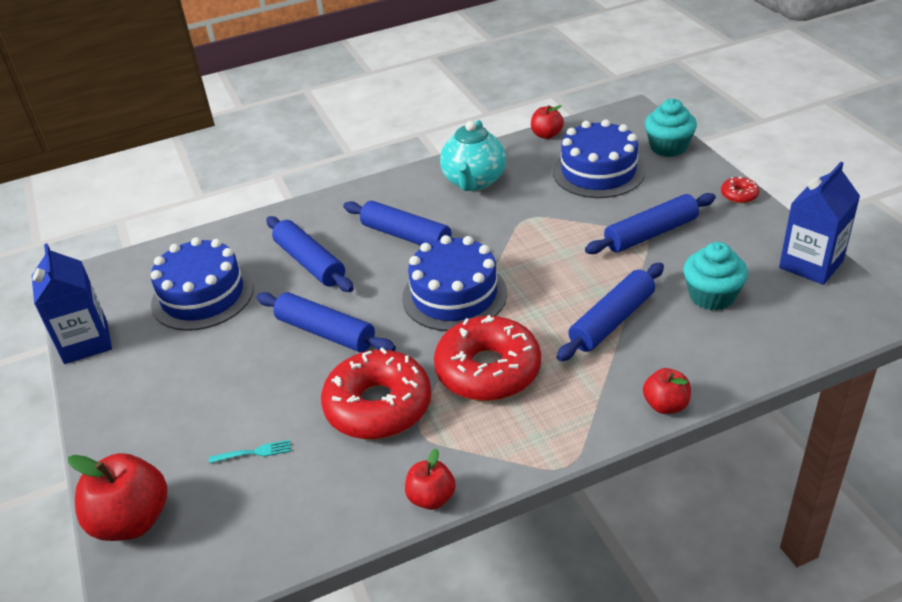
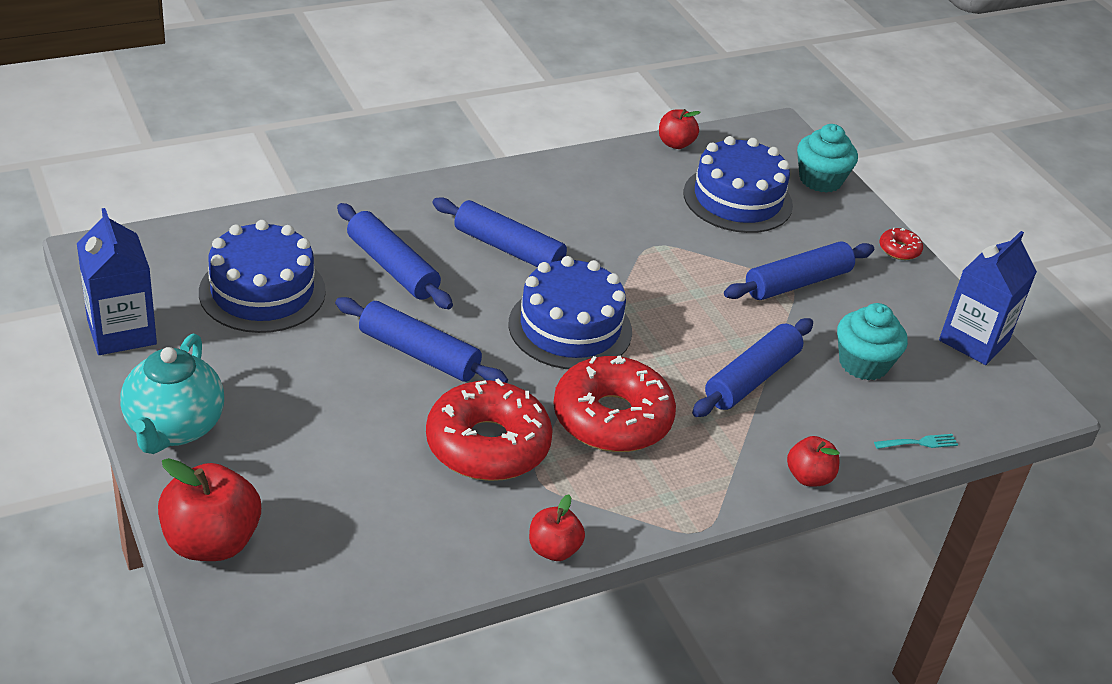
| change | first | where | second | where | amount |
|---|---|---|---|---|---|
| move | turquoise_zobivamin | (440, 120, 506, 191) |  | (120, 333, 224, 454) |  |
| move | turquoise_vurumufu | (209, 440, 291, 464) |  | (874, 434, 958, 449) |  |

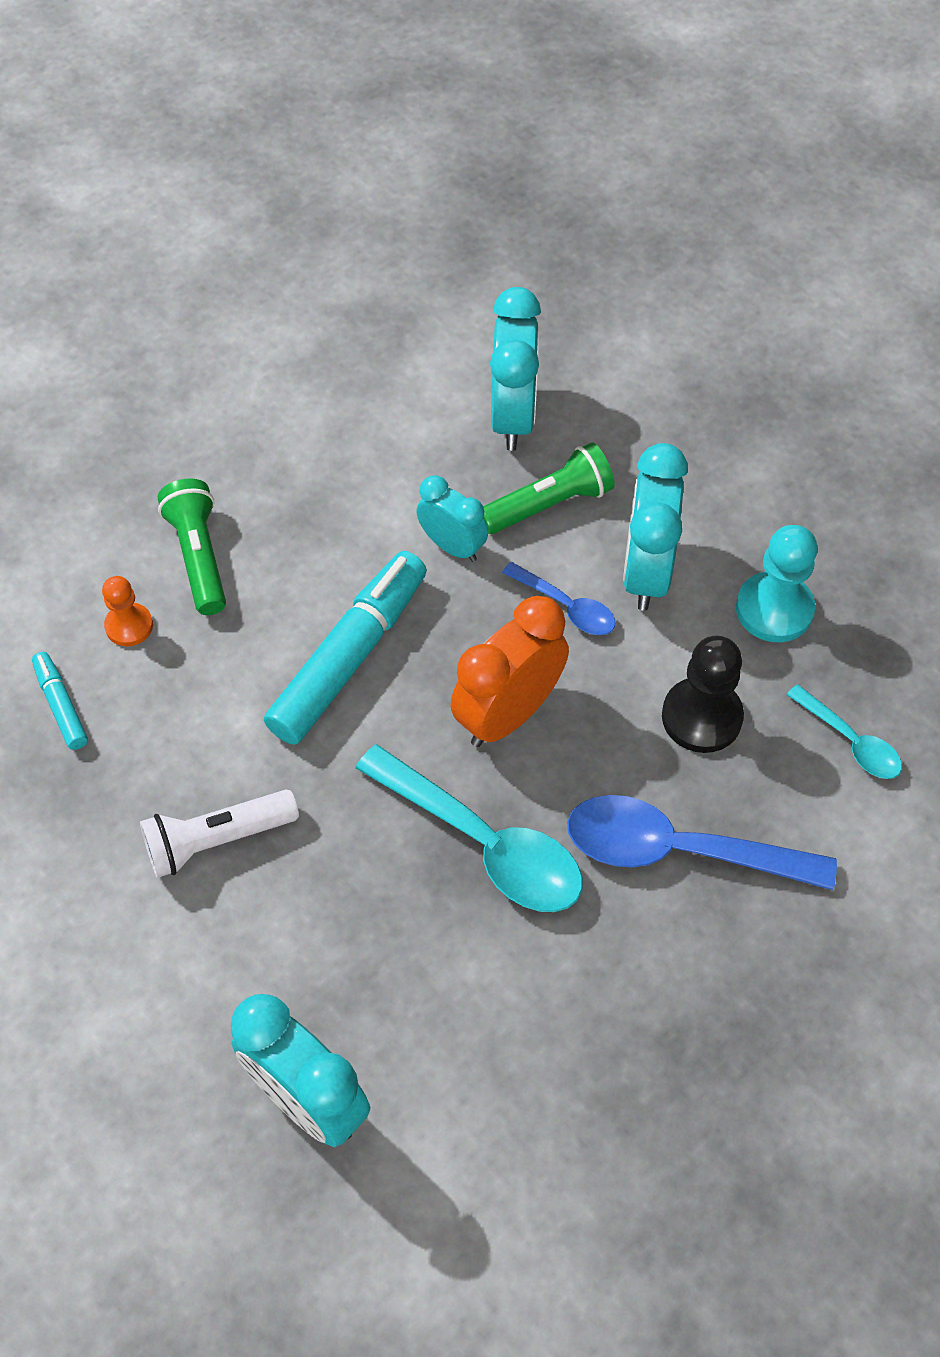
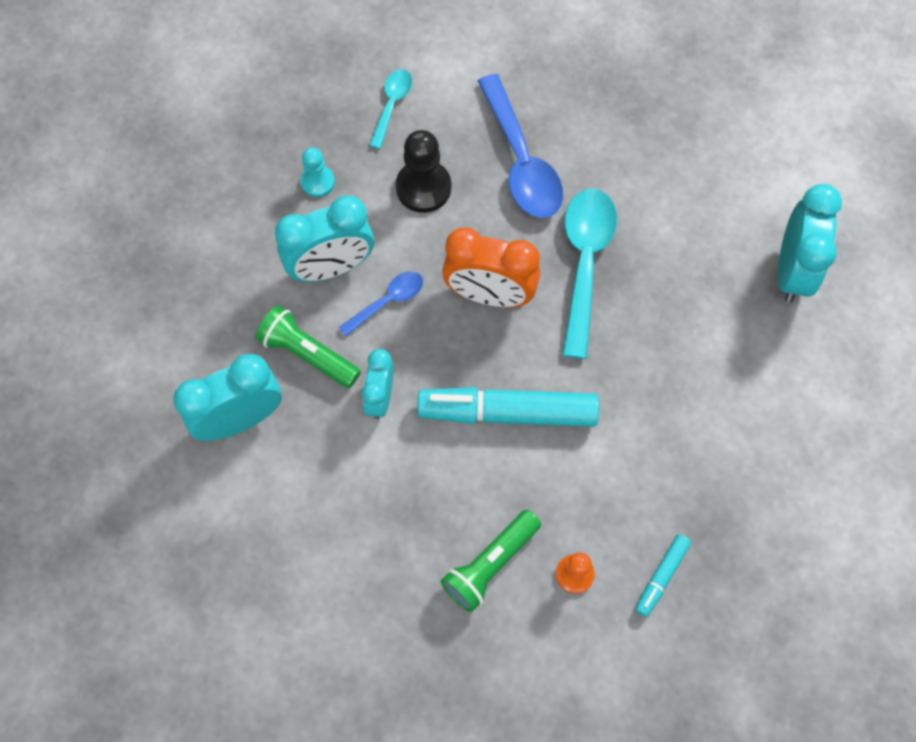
| change | first | where | second | where | amount |
|---|---|---|---|---|---|
| resize | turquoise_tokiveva | (736, 525, 818, 642) |  | (300, 148, 335, 197) | x0.61 |
| rotate | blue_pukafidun | (502, 562, 615, 635) |  | (339, 271, 423, 336) | 45 degrees clockwise |
| delete | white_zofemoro | (140, 789, 299, 878) |  |  |  |

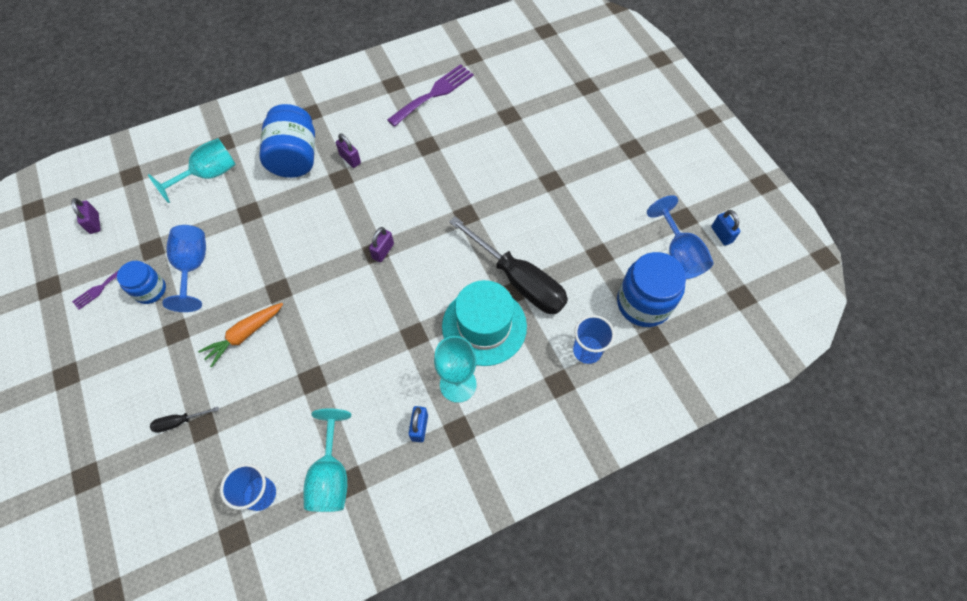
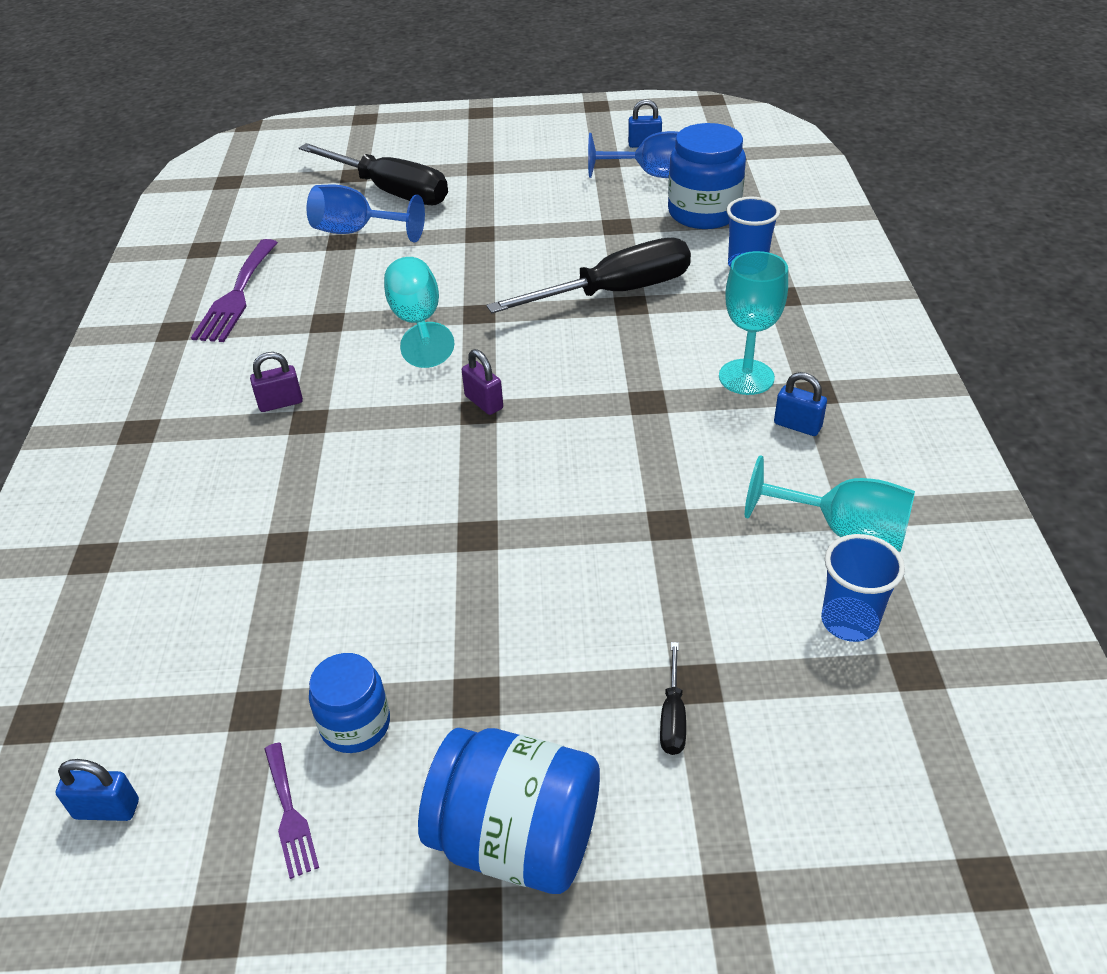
| change | first | where | second | where | amount |
|---|---|---|---|---|---|
| rotate | purple_vurumufu | (387, 64, 474, 127) |  | (191, 239, 278, 342) | 150 degrees counterclockwise |
| move | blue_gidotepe | (259, 104, 315, 178) |  | (418, 728, 600, 894) |  |
| move | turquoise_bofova | (148, 138, 236, 203) |  | (384, 257, 455, 368) |  |
| recolor | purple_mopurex | (71, 198, 101, 234) | blue_mopurex | (55, 759, 139, 821) |  |
| move | blue_bofova | (162, 225, 206, 312) |  | (307, 185, 425, 242) |  |
| delete | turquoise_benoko | (442, 280, 527, 366) |  |  |  |
| delete | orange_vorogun | (198, 303, 283, 368) |  |  |  |
| insert |  |  | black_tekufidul | (299, 143, 448, 205) |  |

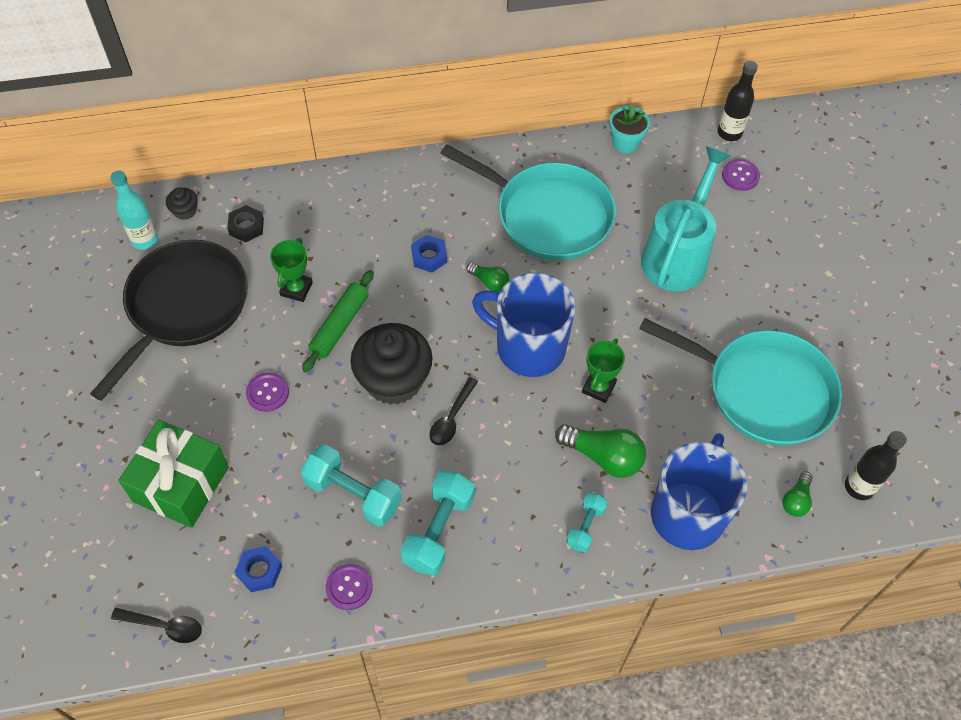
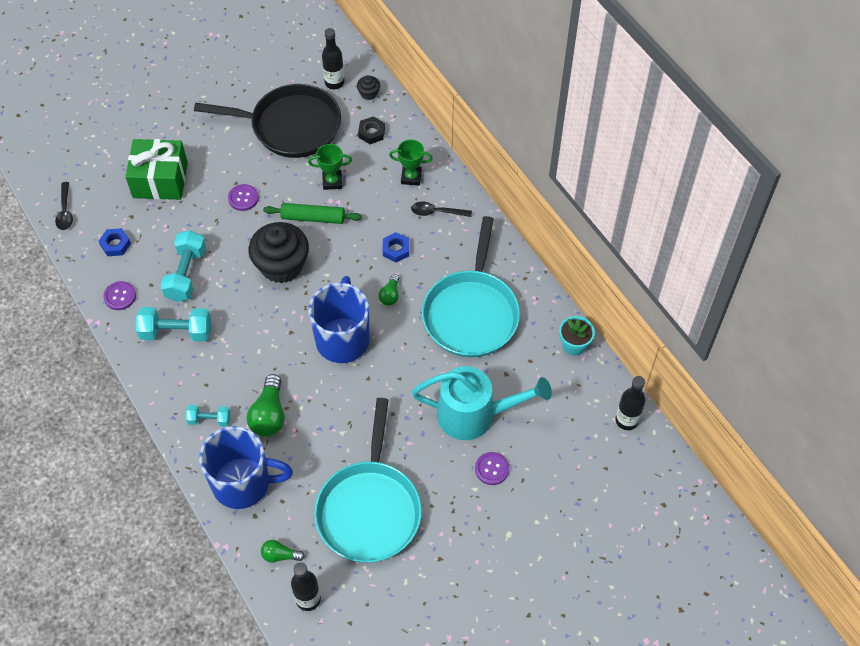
| change | first | where | second | where | amount |
|---|---|---|---|---|---|
| move | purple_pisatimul | (722, 159, 760, 191) |  | (475, 452, 509, 485) |  |
| recolor | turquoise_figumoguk | (110, 171, 158, 250) | black_figumoguk | (322, 28, 345, 89) |  |
| move | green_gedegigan | (582, 339, 625, 403) |  | (389, 140, 433, 186) |  |
| move | black_pukafidun | (429, 377, 478, 446) |  | (411, 202, 472, 217) |  |

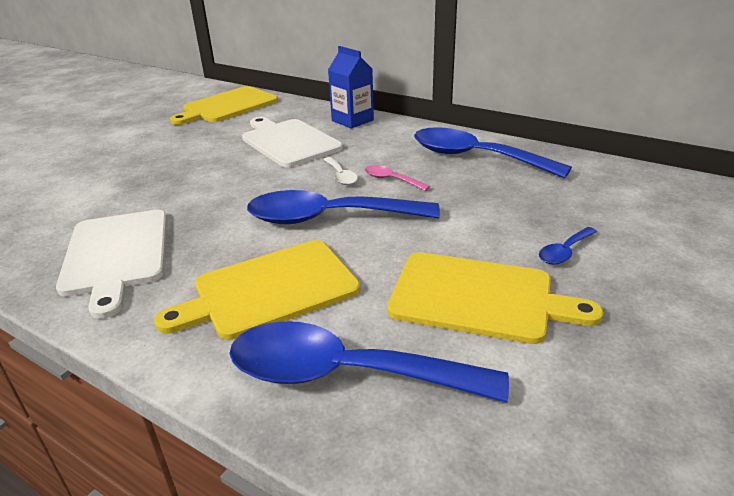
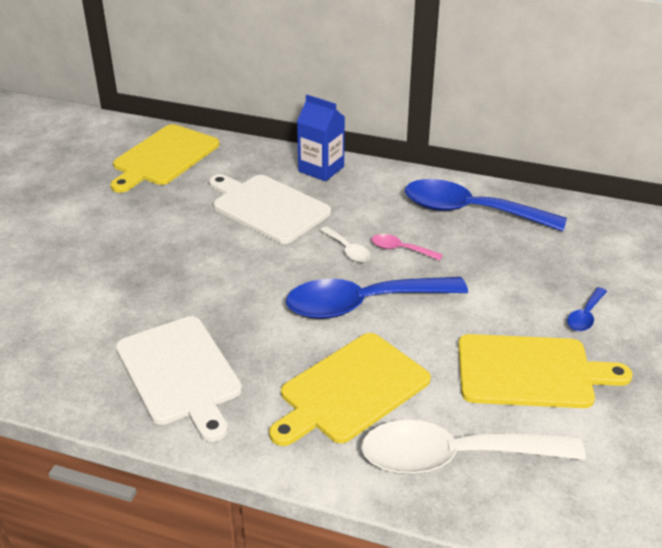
| change | first | where | second | where | amount |
|---|---|---|---|---|---|
| recolor | blue_pukafidun | (229, 321, 509, 403) | white_pukafidun | (361, 420, 586, 474) |  |

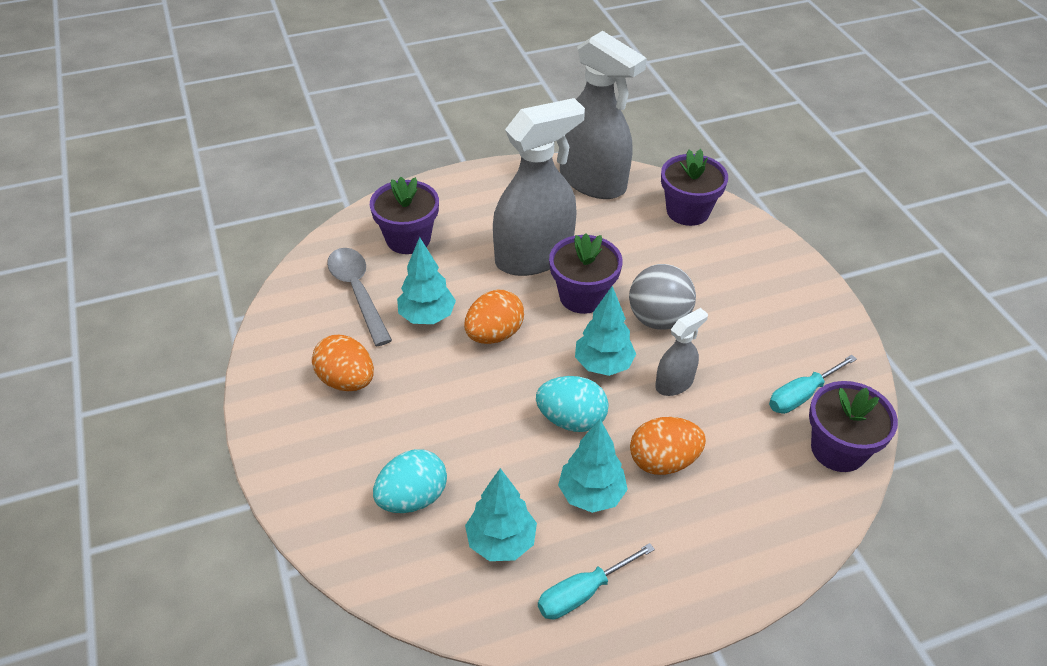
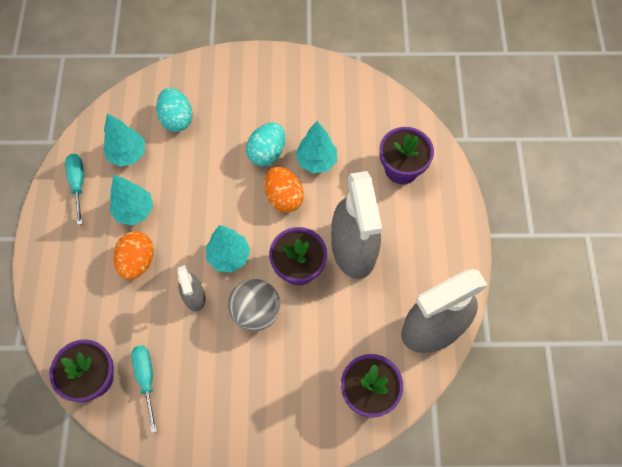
| change | first | where | second | where | amount |
|---|---|---|---|---|---|
| delete | grey_pukafidun | (327, 248, 392, 346) |  |  |  |
| delete | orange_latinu | (312, 335, 374, 391) |  |  |  |
| move | turquoise_latinu | (536, 376, 609, 432) |  | (246, 122, 285, 166) |  |

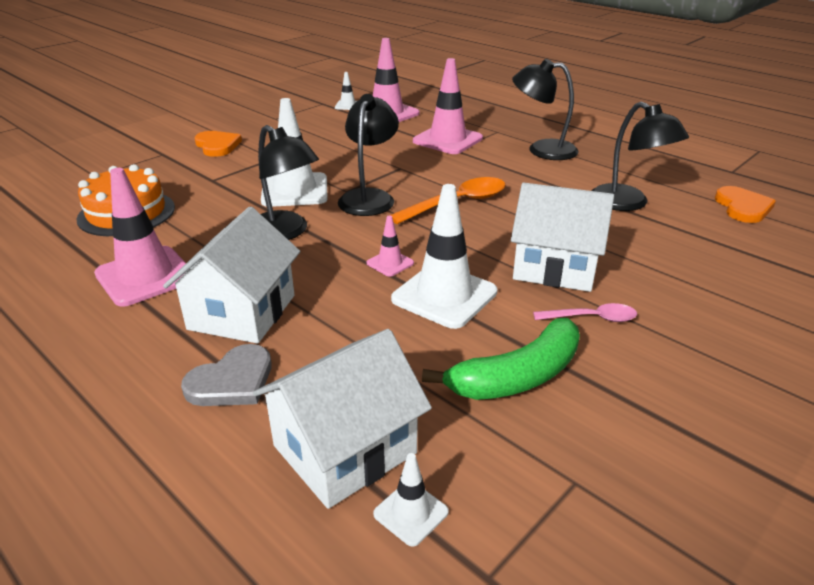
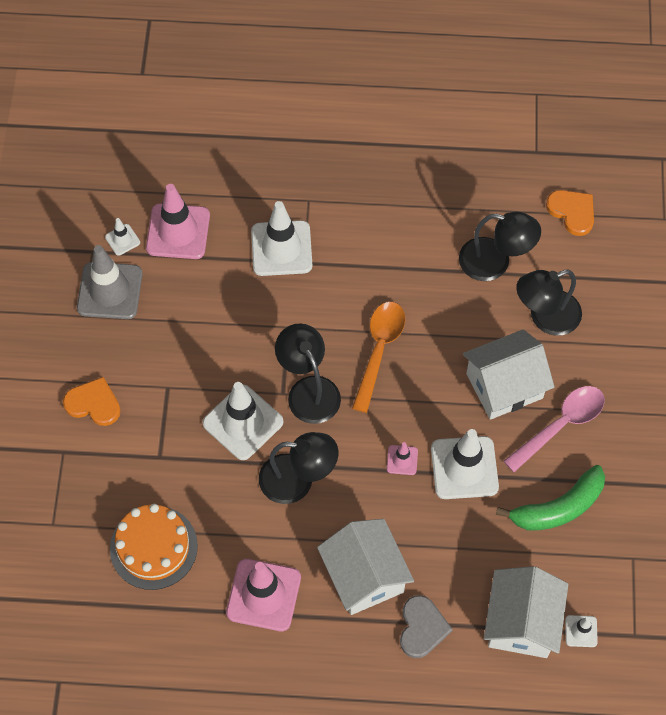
| change | first | where | second | where | amount |
|---|---|---|---|---|---|
| recolor | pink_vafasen | (413, 58, 483, 154) | white_vafasen | (251, 201, 312, 276) |  |
| move | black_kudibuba | (512, 59, 578, 160) |  | (516, 270, 582, 336) |  |
| resize | pink_pukafidun | (533, 303, 637, 322) |  | (503, 386, 605, 472) | x1.72 |
| rotate | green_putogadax | (422, 318, 580, 400) |  | (496, 465, 605, 531) | 45 degrees clockwise |
| insert |  |  | grey_vafasen | (77, 245, 142, 319) |  |

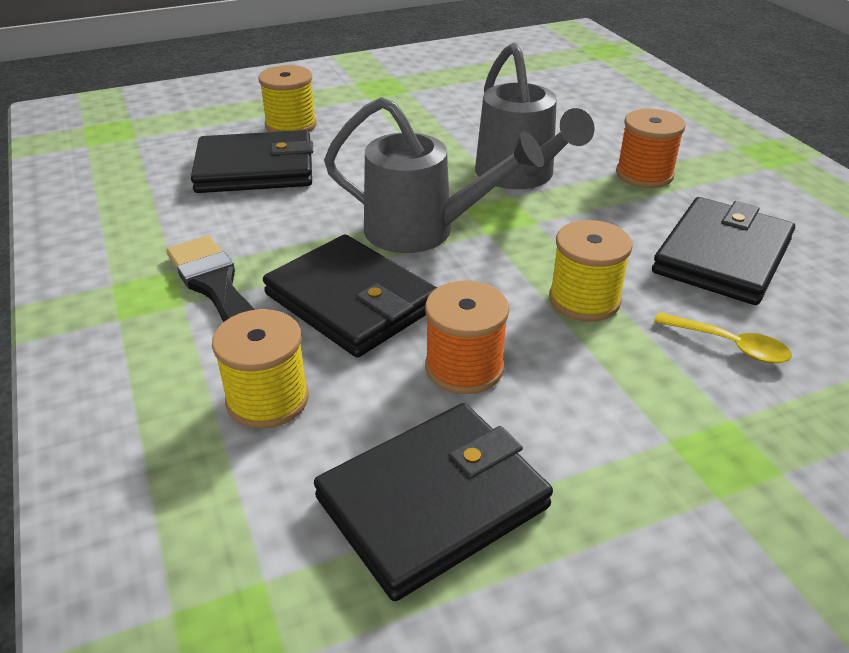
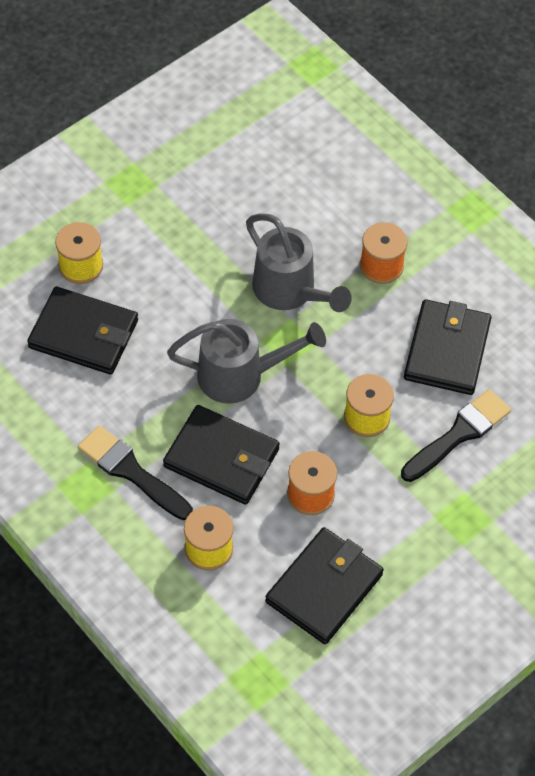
| change | first | where | second | where | amount |
|---|---|---|---|---|---|
| rotate | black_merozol | (191, 130, 313, 193) |  | (27, 287, 138, 375) | 45 degrees clockwise |
| replace | yellow_pukafidun | (654, 312, 792, 363) | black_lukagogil | (401, 389, 511, 482) |  |

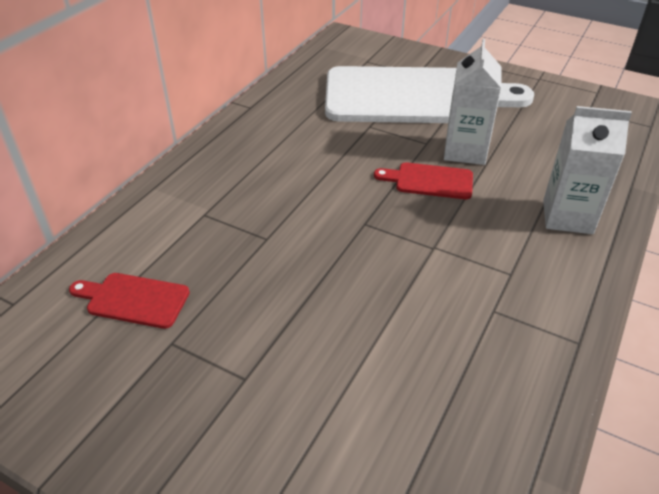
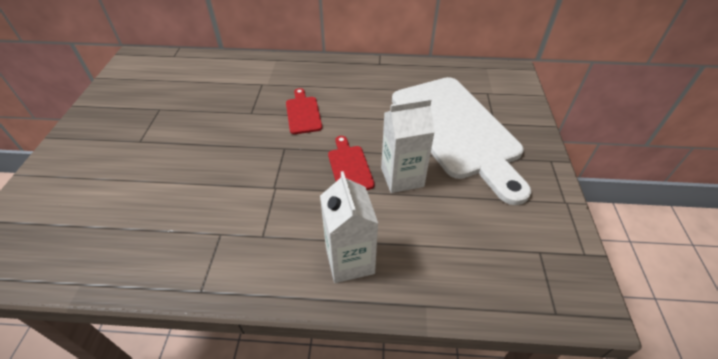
| change | first | where | second | where | amount |
|---|---|---|---|---|---|
| move | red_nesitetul | (69, 273, 190, 329) |  | (286, 88, 322, 134) |  |

